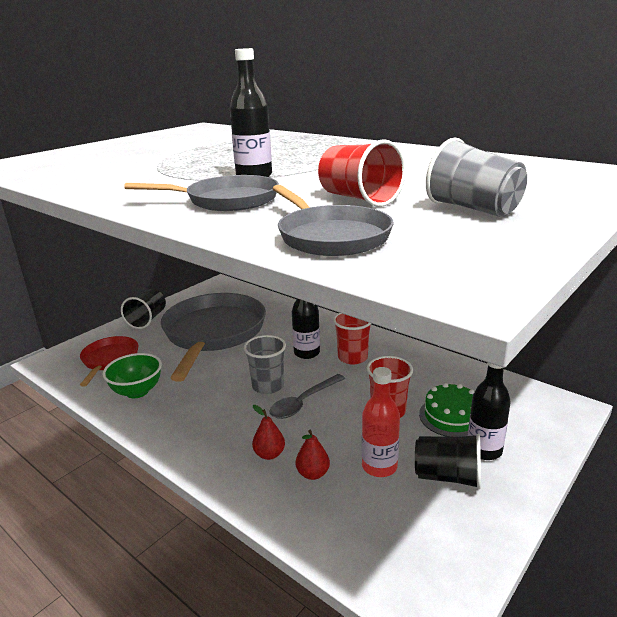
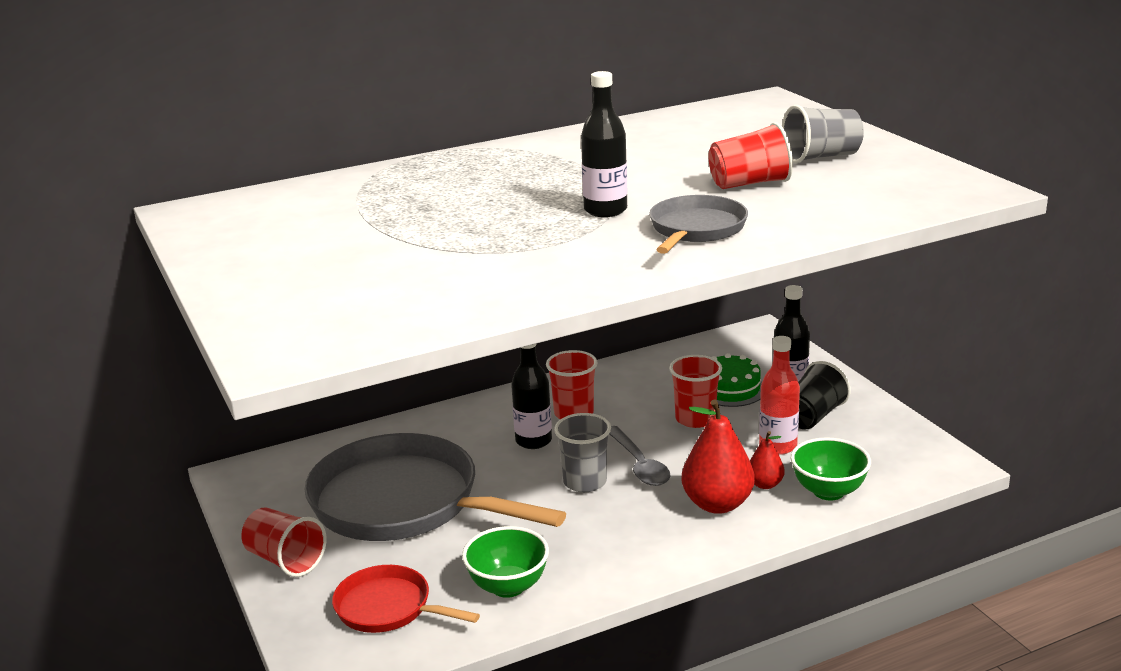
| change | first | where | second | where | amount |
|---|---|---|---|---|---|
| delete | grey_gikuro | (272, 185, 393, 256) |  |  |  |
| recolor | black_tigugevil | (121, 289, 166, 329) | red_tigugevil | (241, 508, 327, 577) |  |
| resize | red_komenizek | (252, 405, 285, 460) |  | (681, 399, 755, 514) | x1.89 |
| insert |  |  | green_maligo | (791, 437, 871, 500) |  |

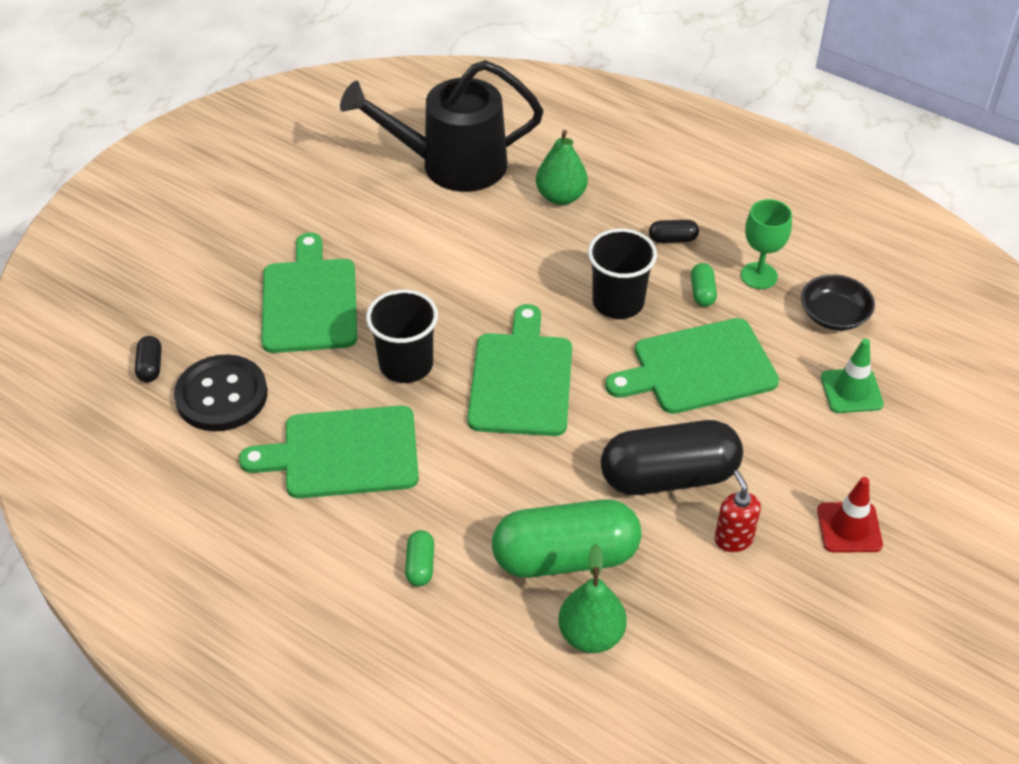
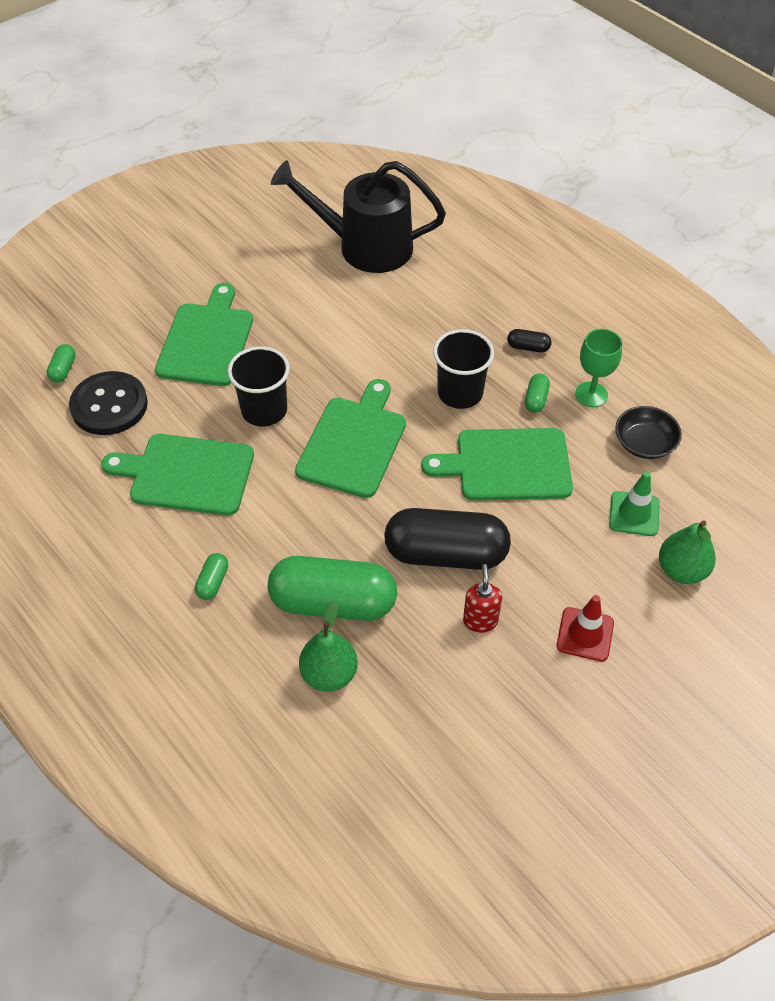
| change | first | where | second | where | amount |
|---|---|---|---|---|---|
| move | green_komenizek | (536, 130, 588, 205) |  | (659, 520, 716, 584) |  |
| recolor | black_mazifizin | (135, 336, 162, 382) | green_mazifizin | (47, 344, 76, 383) |  |

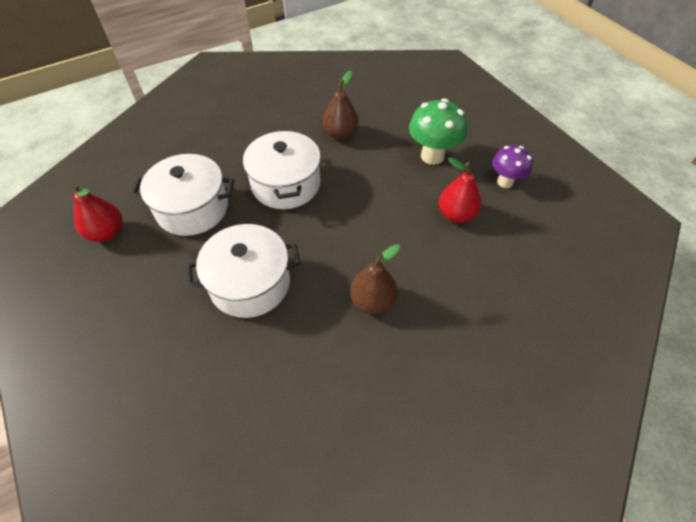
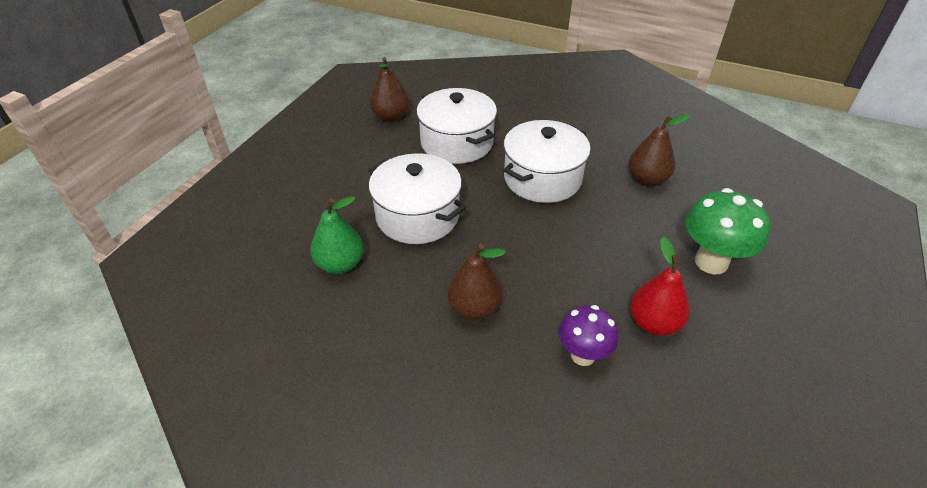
| change | first | where | second | where | amount |
|---|---|---|---|---|---|
| move | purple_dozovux | (492, 145, 533, 188) |  | (559, 305, 618, 366) |  |
| recolor | red_komenizek | (73, 184, 122, 242) | brown_komenizek | (370, 57, 409, 122) |  |
| insert |  |  | green_komenizek | (311, 196, 364, 274) |  |

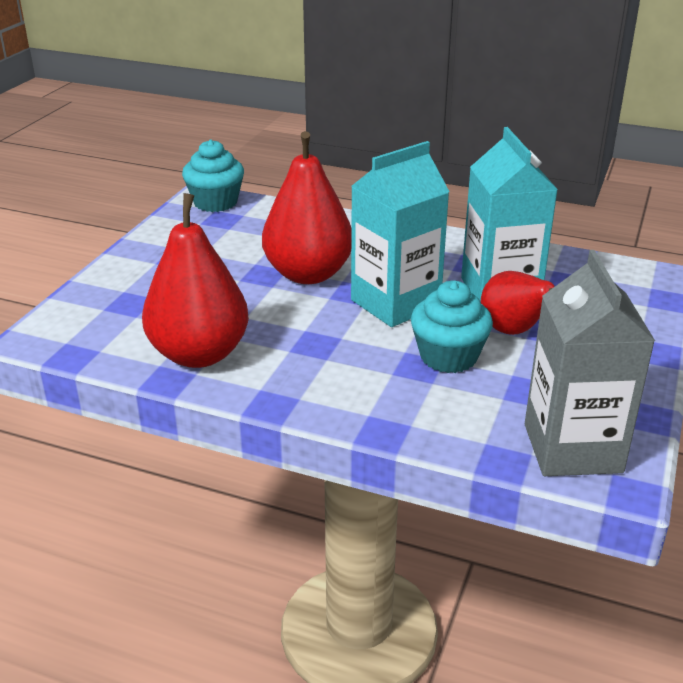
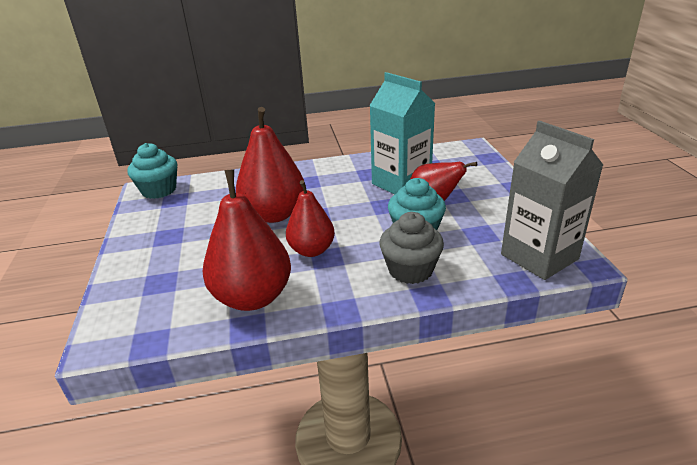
| change | first | where | second | where | amount |
|---|---|---|---|---|---|
| delete | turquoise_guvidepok | (351, 141, 450, 327) |  |  |  |
| insert |  |  | red_komenizek | (286, 180, 335, 257) |  |
| insert |  |  | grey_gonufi | (380, 212, 444, 284) |  |

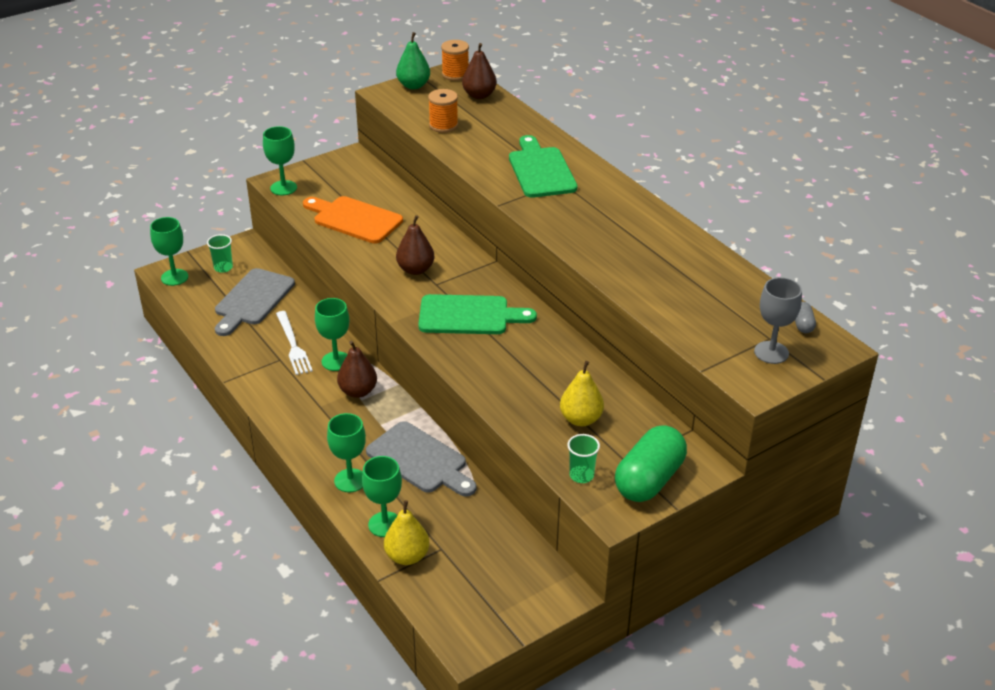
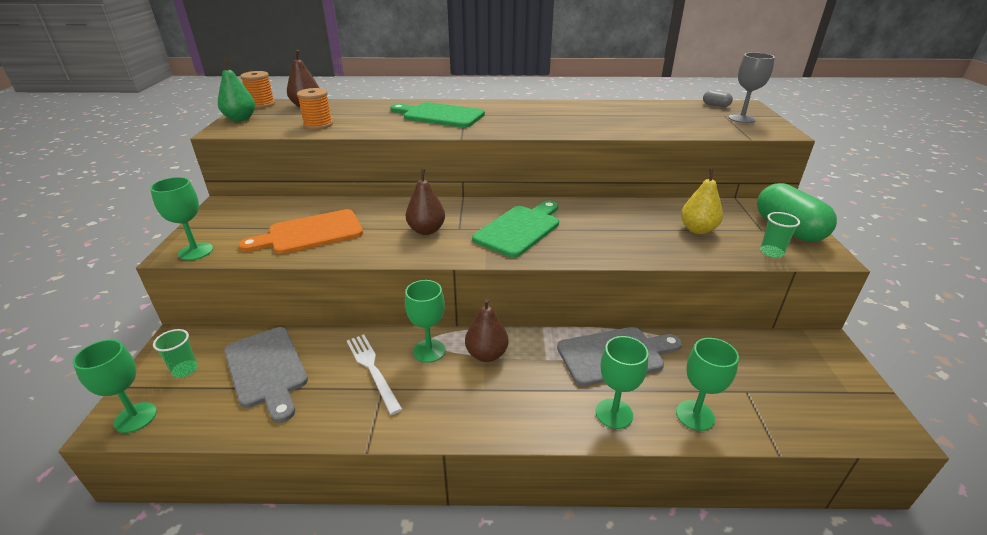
| change | first | where | second | where | amount |
|---|---|---|---|---|---|
| rotate | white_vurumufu | (276, 311, 313, 375) |  | (347, 334, 402, 415) | 135 degrees counterclockwise |
| delete | yellow_komenizek | (384, 500, 429, 565) |  |  |  |

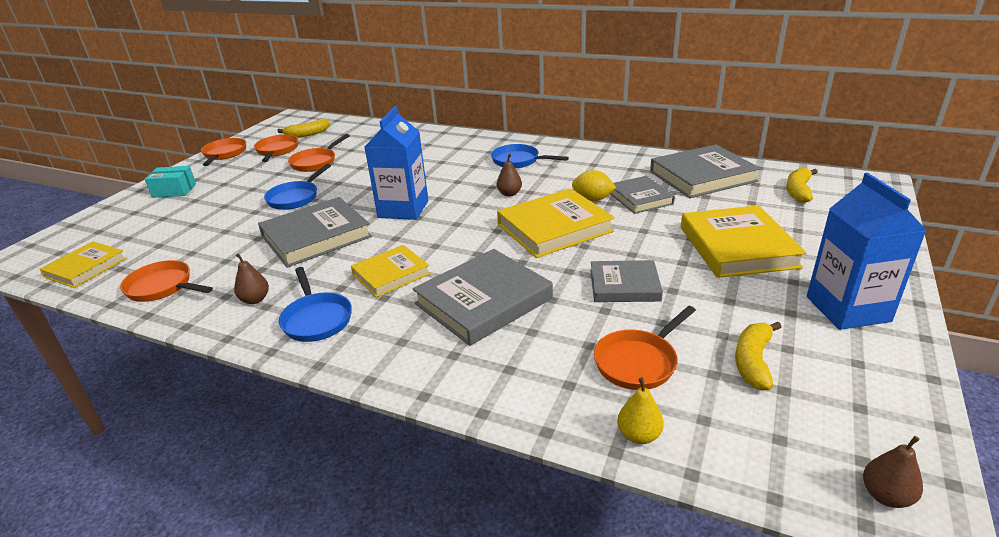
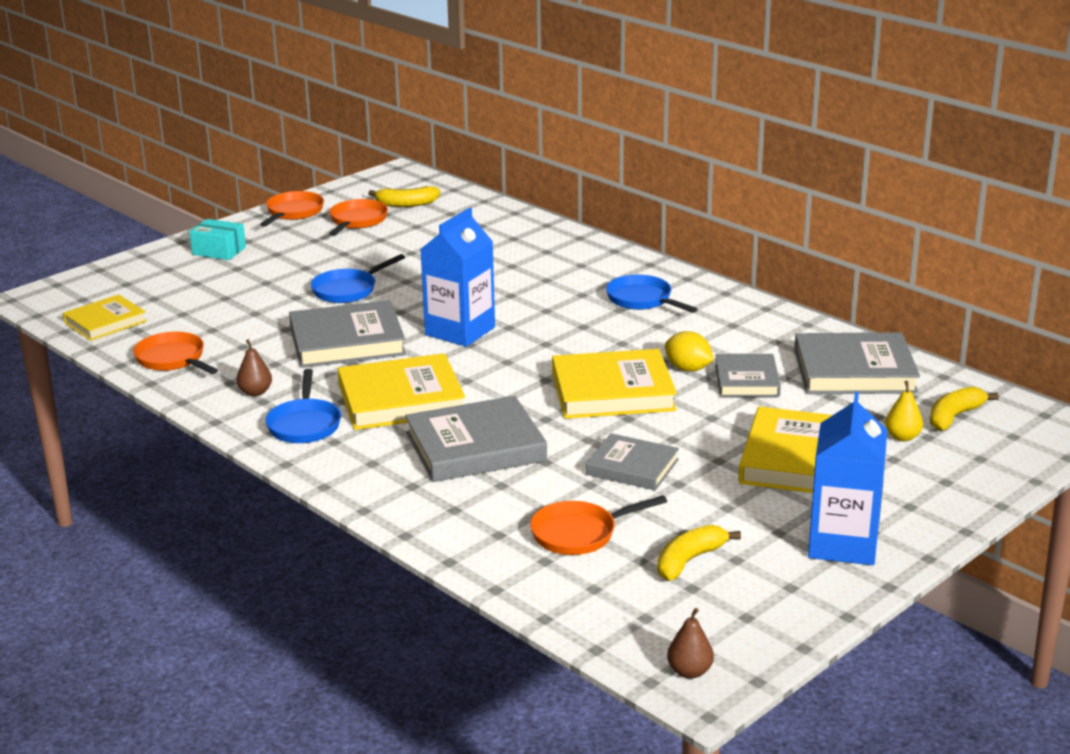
| change | first | where | second | where | amount |
|---|---|---|---|---|---|
| delete | orange_gikuro | (288, 134, 350, 172) |  |  |  |
| delete | brown_komenizek | (497, 154, 522, 197) |  |  |  |
| resize | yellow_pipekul | (351, 245, 430, 297) |  | (338, 353, 465, 430) | x1.61 |
| move | yellow_komenizek | (617, 378, 664, 444) |  | (885, 381, 923, 441) |  |

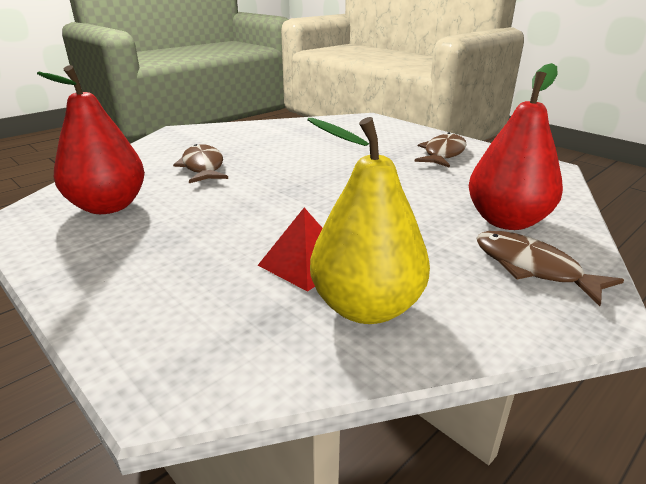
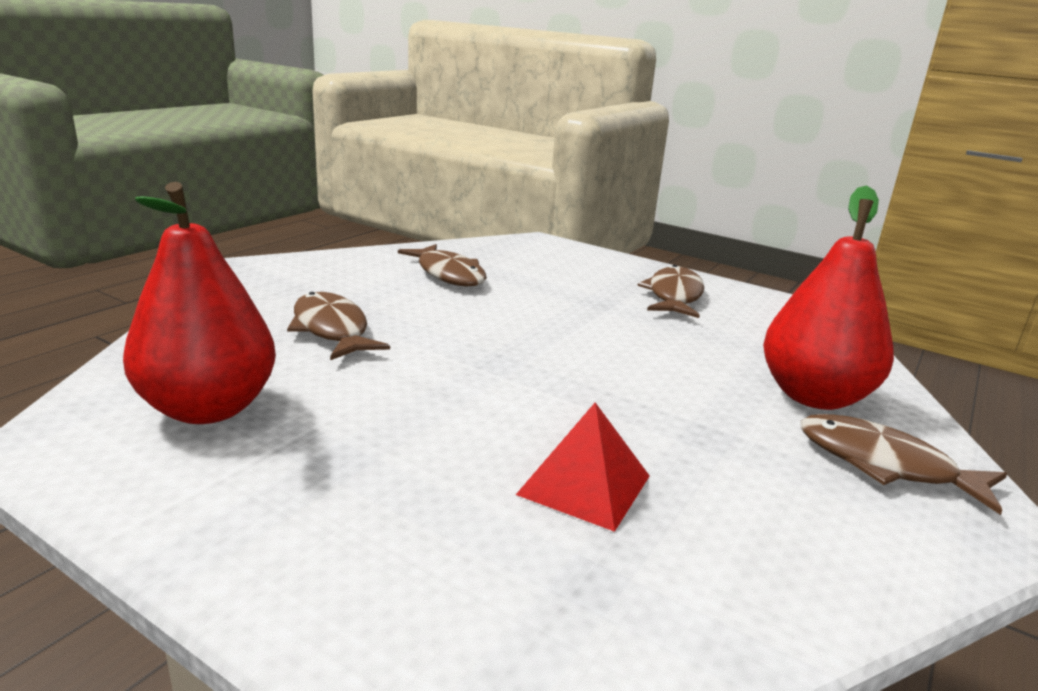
| change | first | where | second | where | amount |
|---|---|---|---|---|---|
| delete | yellow_komenizek | (307, 117, 430, 324) |  |  |  |
| insert |  |  | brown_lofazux | (398, 244, 487, 286) |  |

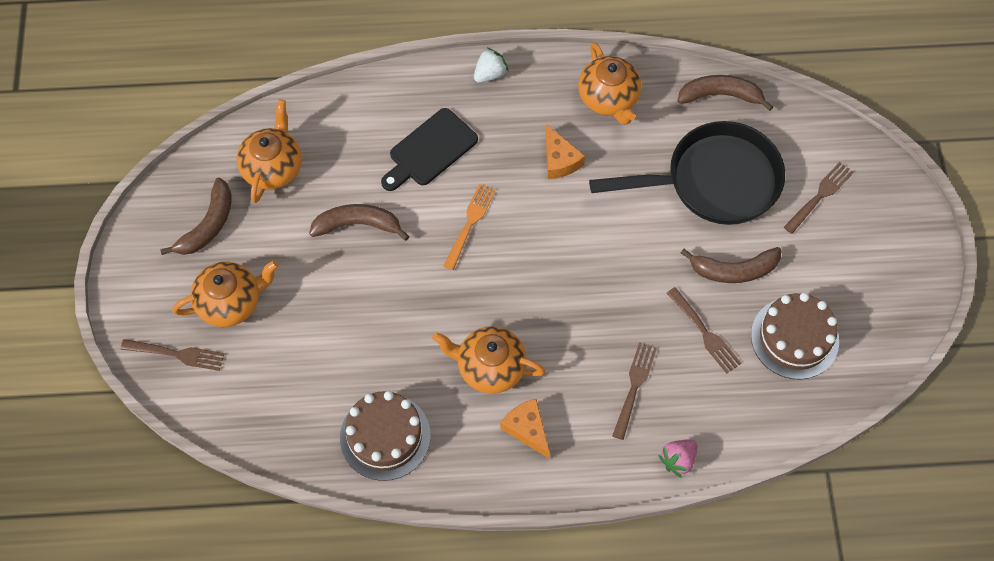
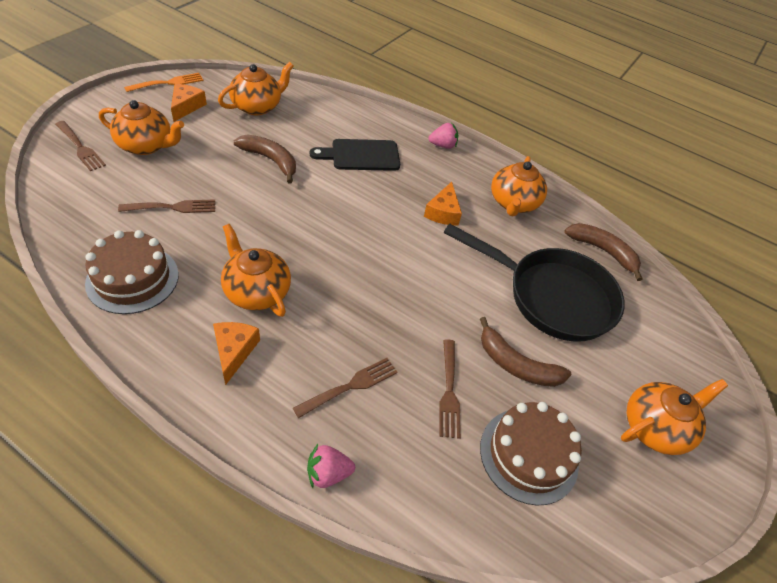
| change | first | where | second | where | amount |
|---|---|---|---|---|---|
| recolor | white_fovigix | (474, 47, 509, 83) | pink_fovigix | (429, 122, 458, 149) |  |
| move | brown_vurumufu | (784, 162, 854, 234) |  | (118, 199, 215, 213) |  |
| replace | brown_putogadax | (160, 178, 232, 255) | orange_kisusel | (171, 84, 207, 122) |  |
| move | orange_vurumufu | (444, 184, 496, 270) |  | (124, 73, 203, 92) |  |
| insert |  |  | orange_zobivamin | (621, 379, 728, 455) |  |

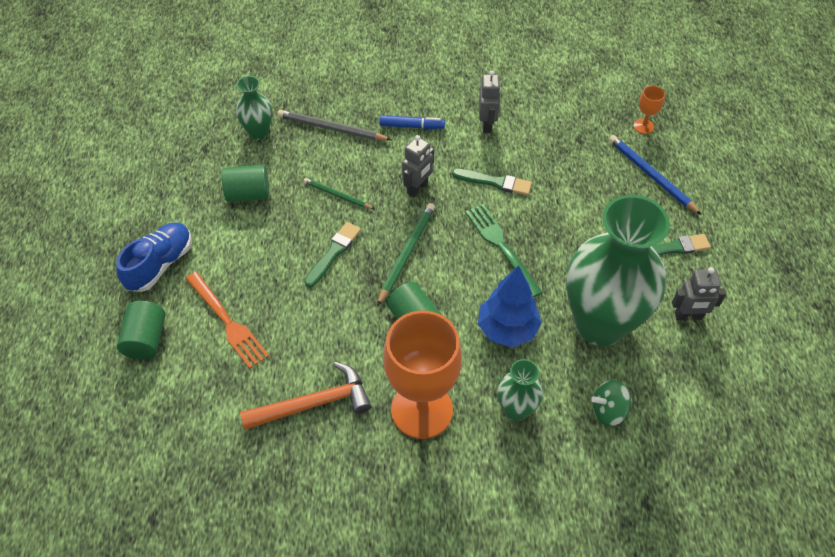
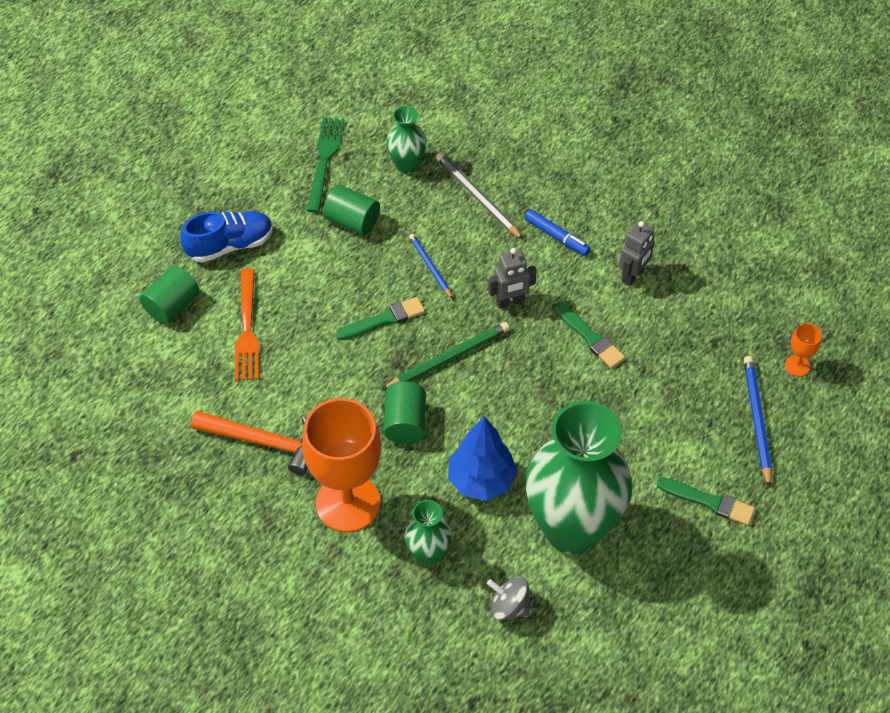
| change | first | where | second | where | amount |
|---|---|---|---|---|---|
| recolor | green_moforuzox | (303, 178, 374, 209) | blue_moforuzox | (409, 233, 453, 299) |  |
| move | green_vurumufu | (465, 204, 543, 297) |  | (306, 117, 345, 213) |  |
| delete | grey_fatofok | (672, 267, 726, 320) |  |  |  |
| recolor | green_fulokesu | (591, 380, 631, 426) | grey_fulokesu | (487, 577, 532, 620) |  |

